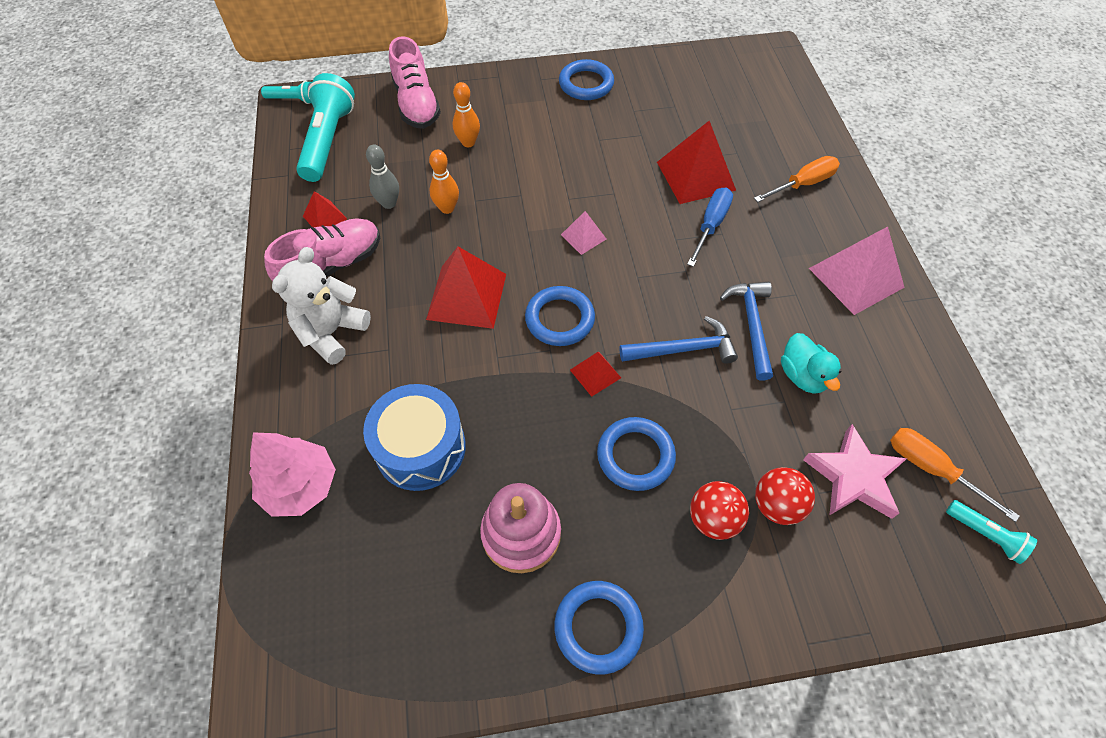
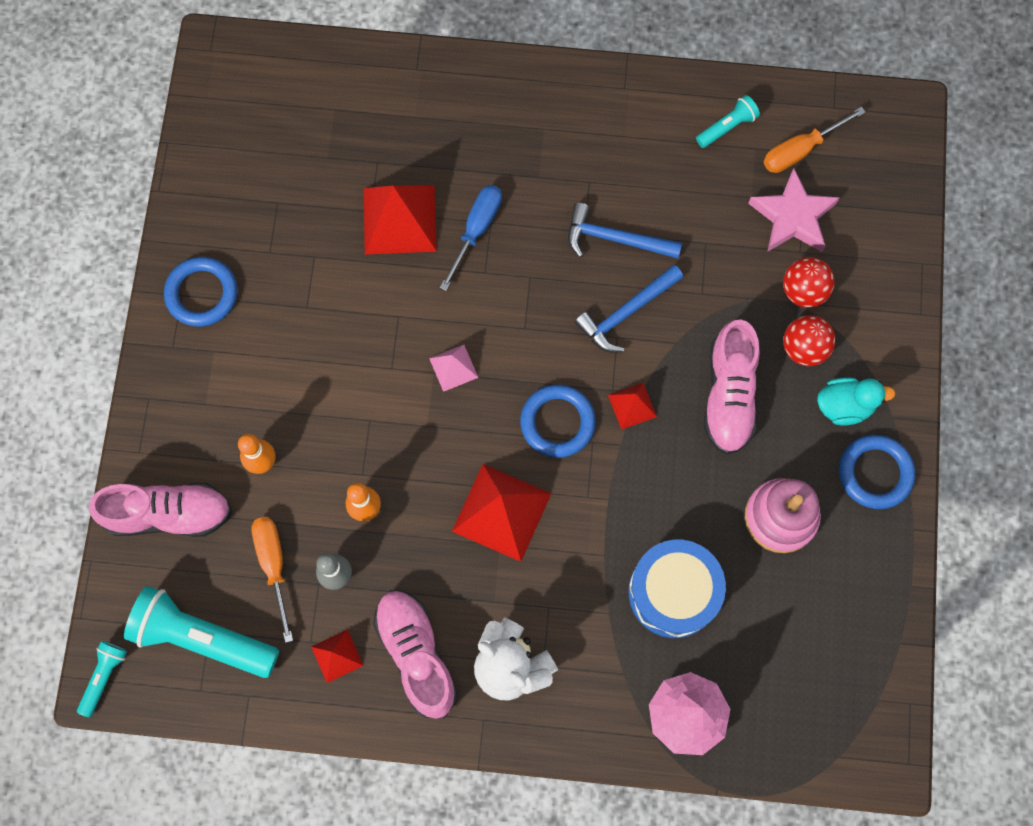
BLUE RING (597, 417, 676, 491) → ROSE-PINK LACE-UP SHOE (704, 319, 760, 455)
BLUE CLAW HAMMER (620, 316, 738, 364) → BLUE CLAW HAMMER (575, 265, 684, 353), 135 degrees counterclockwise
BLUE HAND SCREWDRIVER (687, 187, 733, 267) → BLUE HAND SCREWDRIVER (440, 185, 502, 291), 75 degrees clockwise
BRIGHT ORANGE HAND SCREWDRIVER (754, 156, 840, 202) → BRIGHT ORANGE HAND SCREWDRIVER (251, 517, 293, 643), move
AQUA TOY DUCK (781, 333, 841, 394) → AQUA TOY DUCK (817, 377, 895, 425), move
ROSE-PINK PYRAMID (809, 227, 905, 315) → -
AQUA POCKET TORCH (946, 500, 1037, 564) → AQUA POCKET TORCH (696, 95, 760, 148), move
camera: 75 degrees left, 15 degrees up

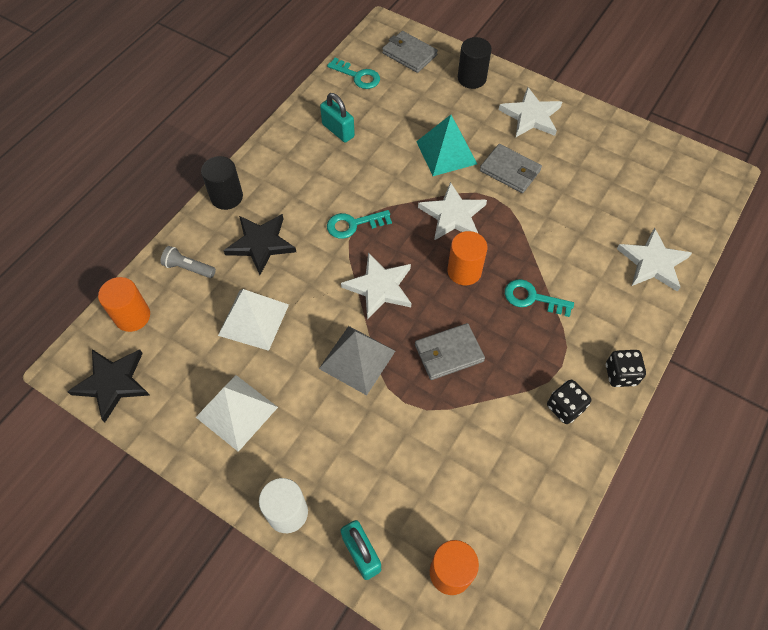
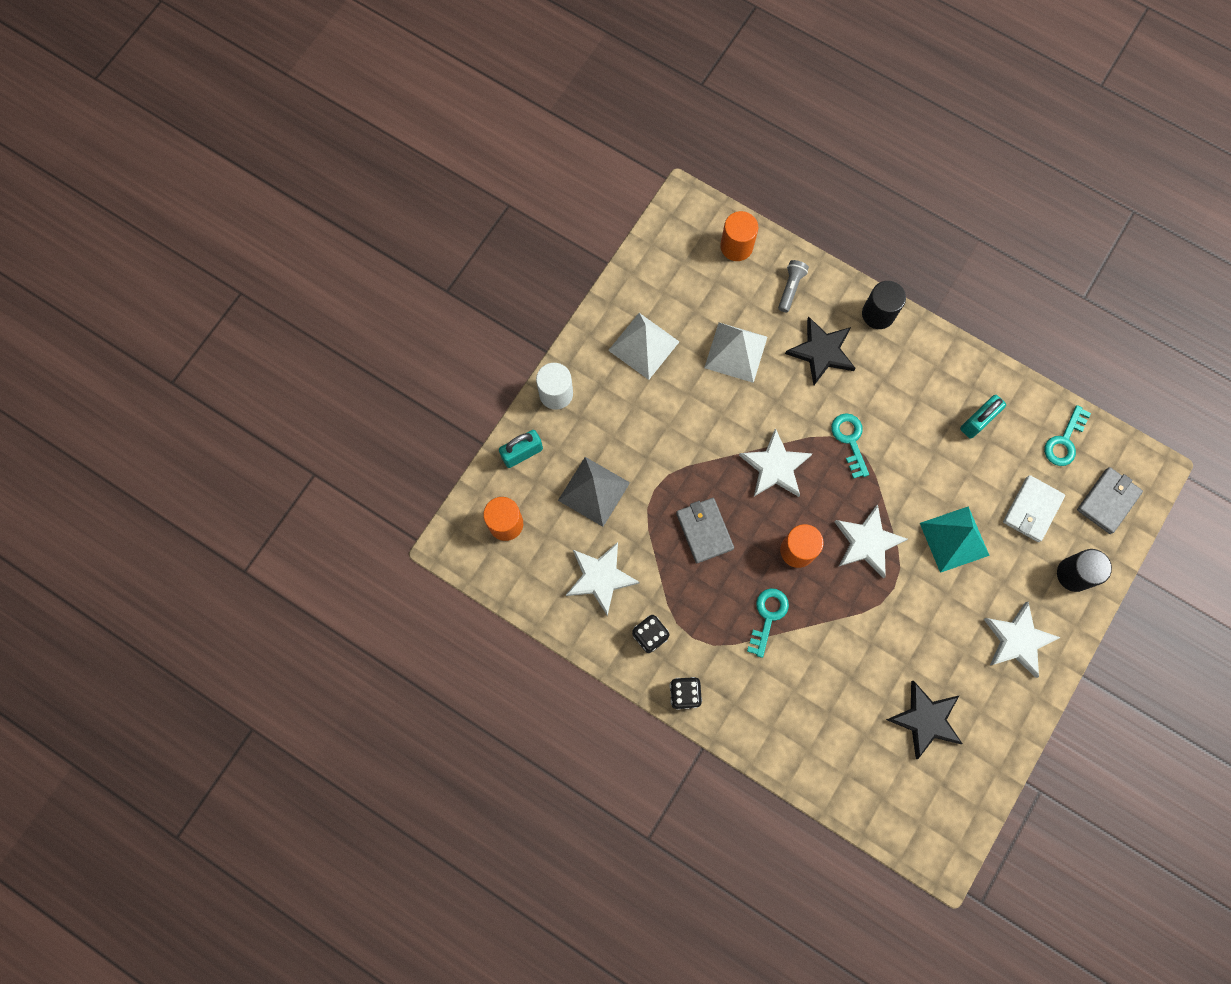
JET-BLACK STAR (67, 349, 149, 422) → JET-BLACK STAR (886, 681, 963, 759), move
GRAY PYRAMID (319, 326, 395, 395) → GRAY PYRAMID (558, 457, 630, 527), move
GRAY CARD WALLET (480, 144, 542, 193) → -
SNOW-WHITE STAR (617, 228, 692, 292) → SNOW-WHITE STAR (566, 542, 640, 616), move
- → SNOW-WHITE CARD WALLET (1003, 475, 1065, 542)
camera: 90 degrees right, 15 degrees up

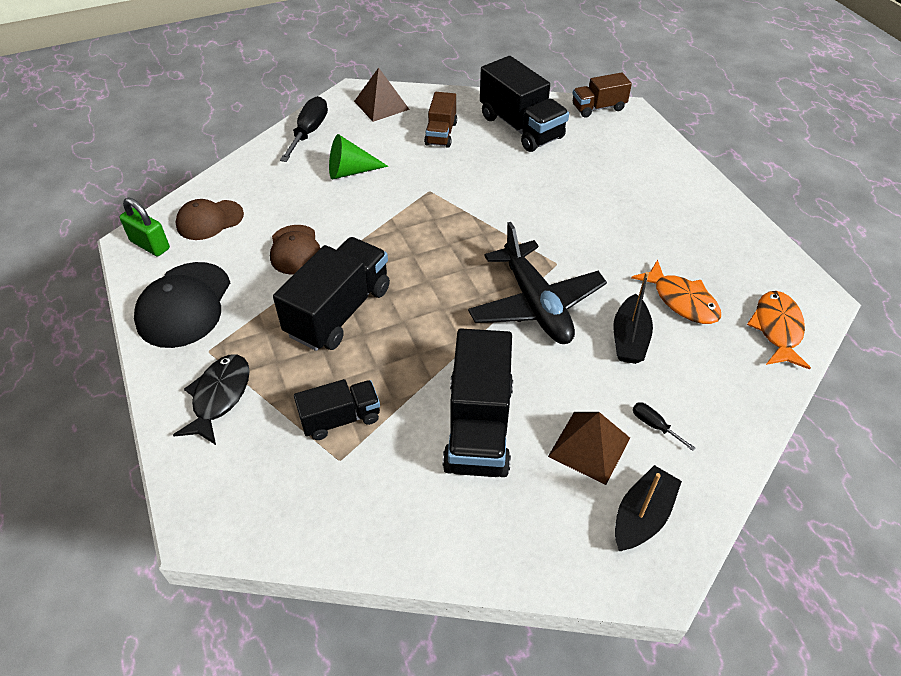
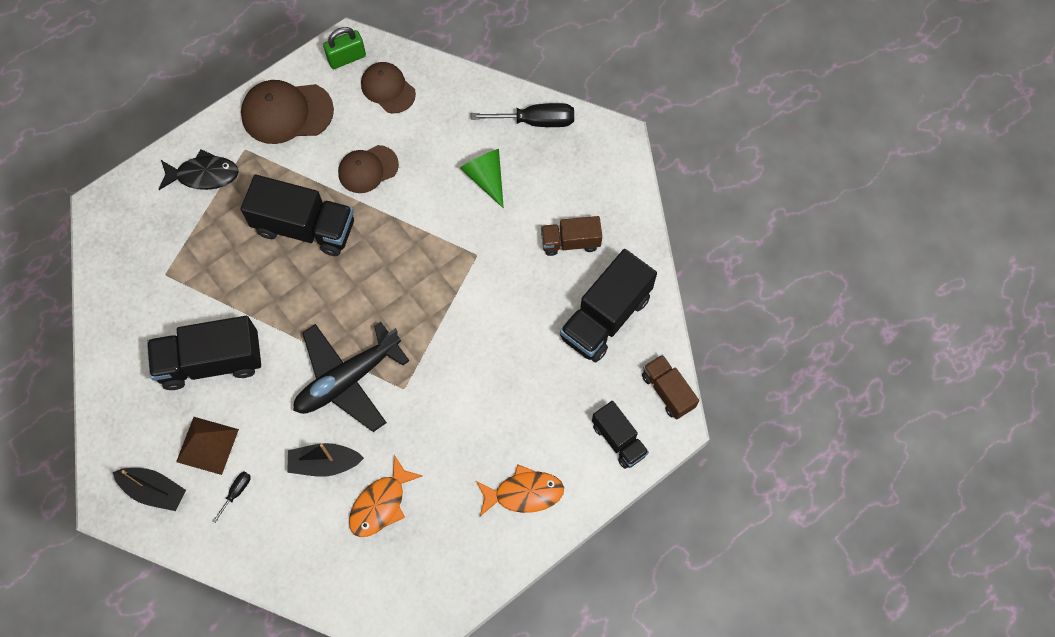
LEAF-GREEN SMALL LOCK (120, 198, 170, 256) → LEAF-GREEN SMALL LOCK (323, 27, 366, 69), 45 degrees clockwise
JET-BLACK PEAKED CAP (134, 262, 230, 348) → RUSSET PEAKED CAP (241, 80, 334, 144)
JET-BLACK TOY TRUCK (294, 379, 380, 440) → JET-BLACK TOY TRUCK (592, 401, 649, 469), move
RUSSET PYRAMID (354, 68, 410, 122) → -
BRIGHT ORANGE FISH FIGURE (747, 291, 811, 369) → BRIGHT ORANGE FISH FIGURE (476, 465, 564, 516), move
camera: 75 degrees right, 20 degrees up

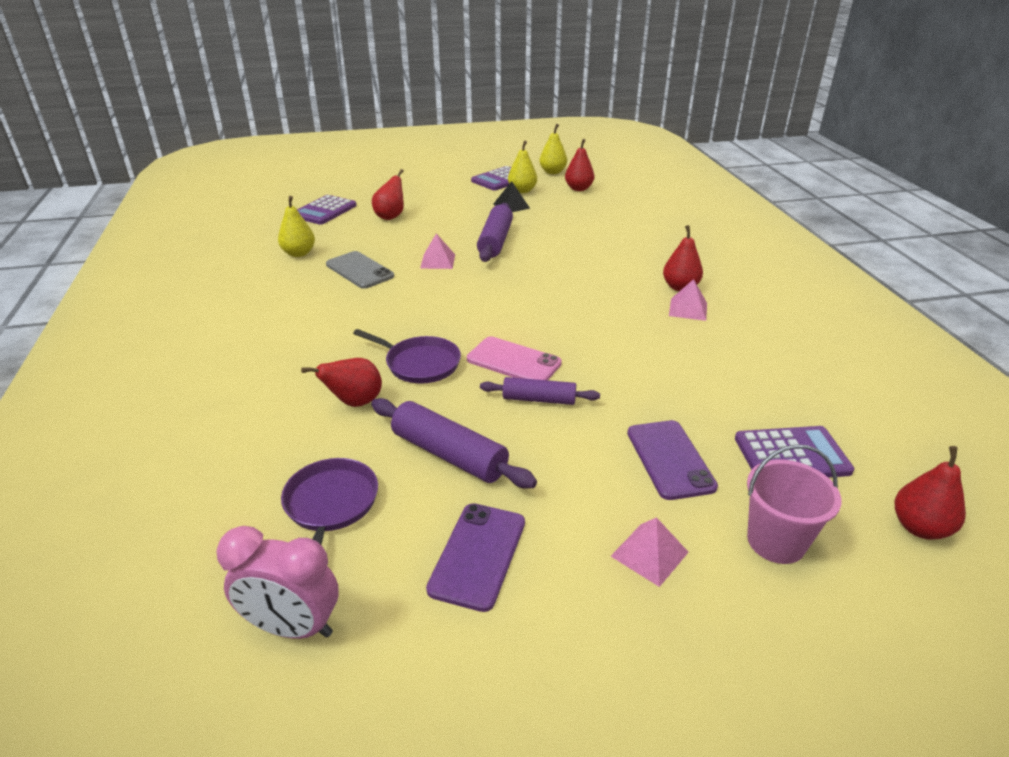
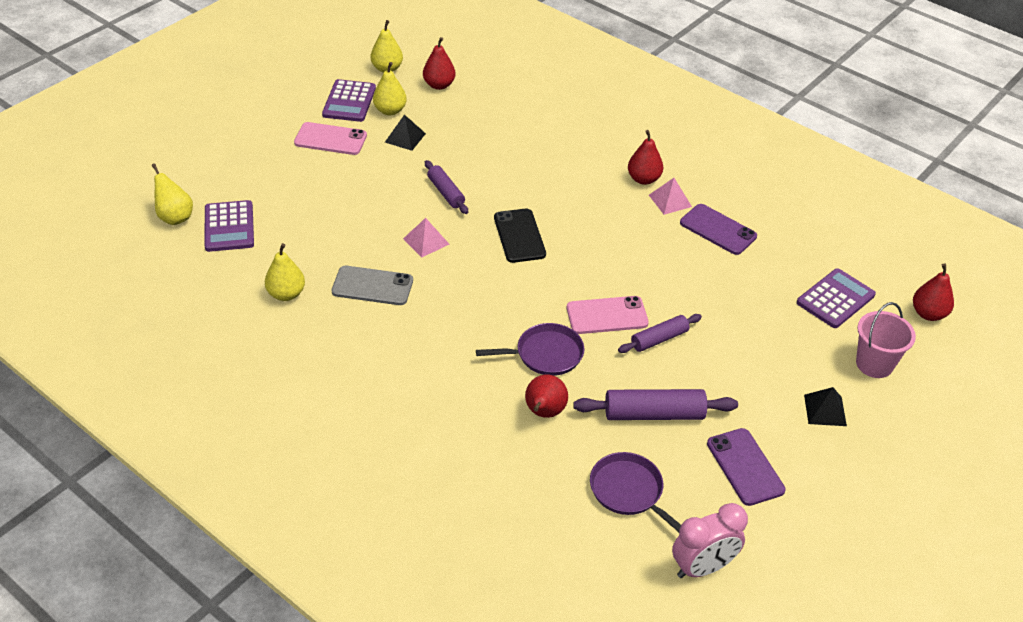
RED PEAR (372, 169, 404, 220) → -
PURPLE DOUGH ROLLER (477, 203, 513, 262) → PURPLE DOUGH ROLLER (425, 160, 468, 214), x0.64
ROSE-PINK PYRAMID (611, 517, 689, 587) → JET-BLACK PYRAMID (804, 387, 847, 426)
PURPLE SMARTPHONE (627, 420, 718, 500) → PURPLE SMARTPHONE (680, 204, 757, 255), move
- → GOLDEN PEAR (152, 163, 193, 225)
- → ROSE-PINK SMARTPHONE (294, 122, 367, 155)
- → JET-BLACK SMARTPHONE (494, 209, 546, 263)
camera: 40 degrees left, 10 degrees up

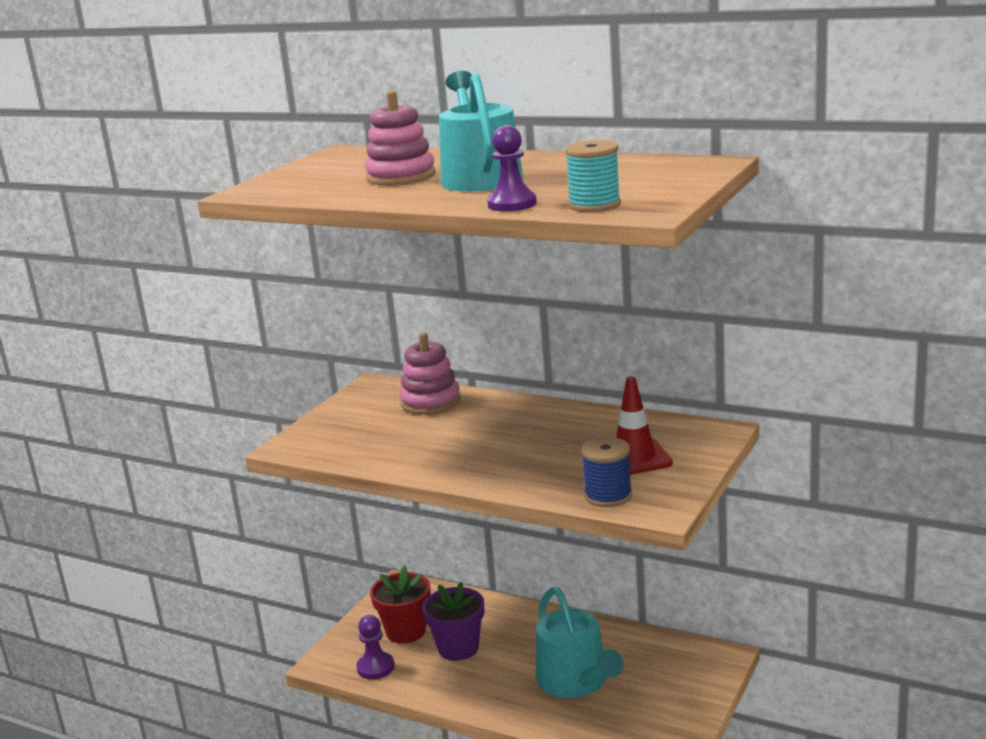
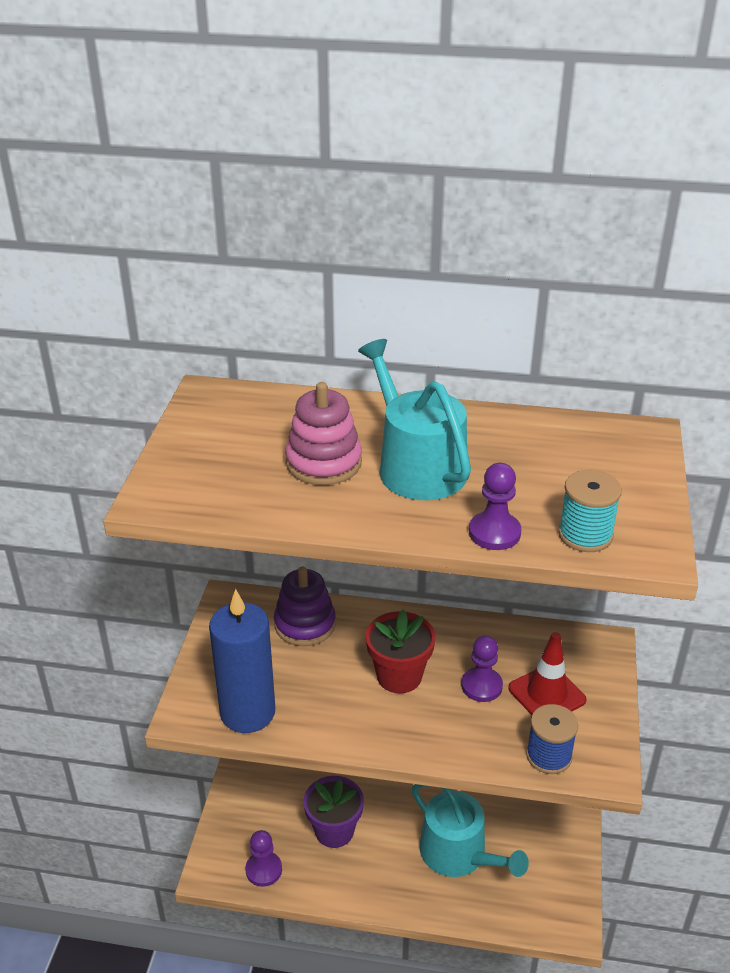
RED PLANT POT (370, 565, 431, 644) → RED PLANT POT (366, 609, 435, 694), move
ROSE-PINK STACKING RINGS (399, 333, 460, 415) → PURPLE STACKING RINGS (274, 567, 336, 646)
- → BLUE WAX CANDLE (209, 589, 275, 733)
- → PURPLE CHESS PAWN (461, 636, 503, 702)
camera: 20 degrees left, 15 degrees up

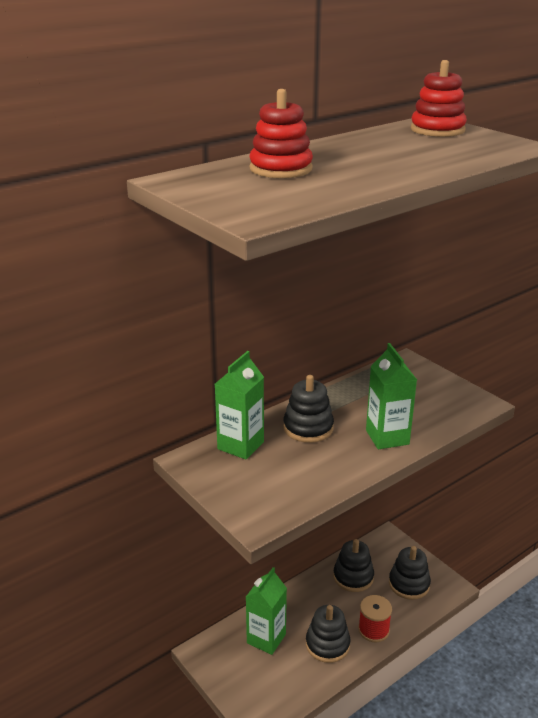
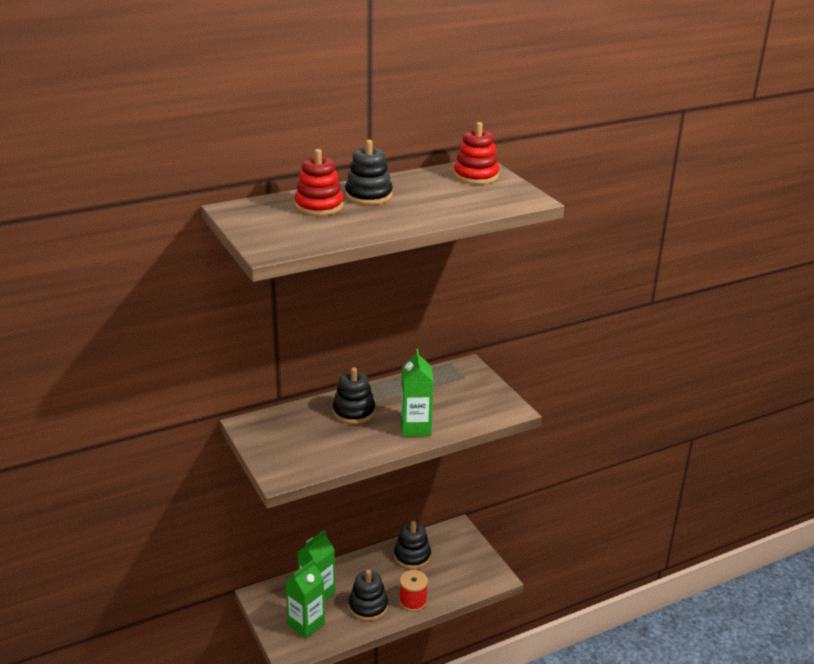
LEAF-GREEN JUICE CARTON (215, 351, 264, 460) → LEAF-GREEN JUICE CARTON (285, 559, 325, 639), move
JET-BLACK STACKING RINGS (389, 546, 431, 600) → JET-BLACK STACKING RINGS (345, 140, 393, 205), move
camera: 10 degrees right, 0 degrees up

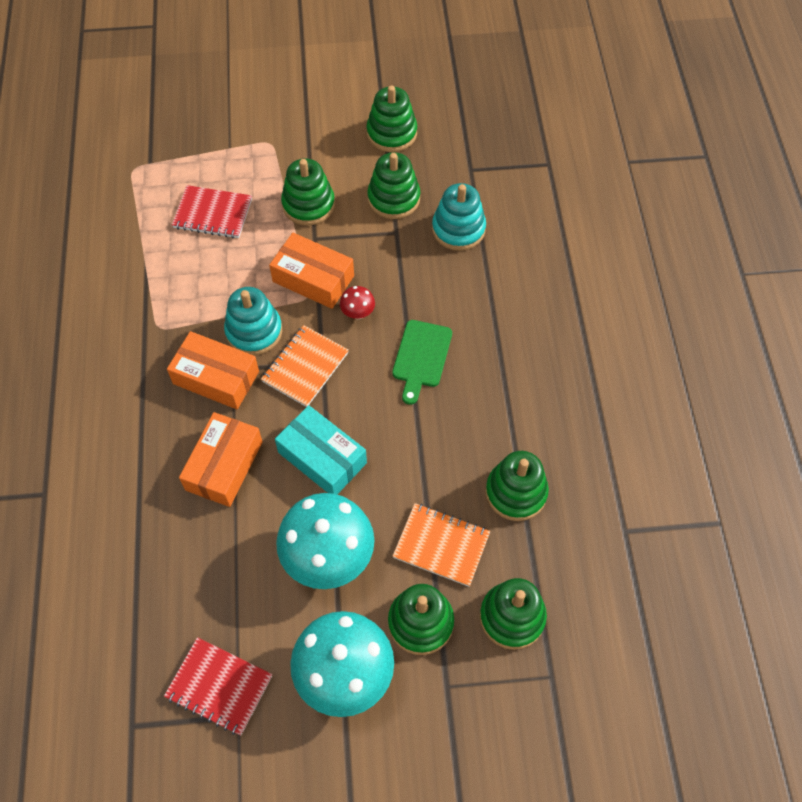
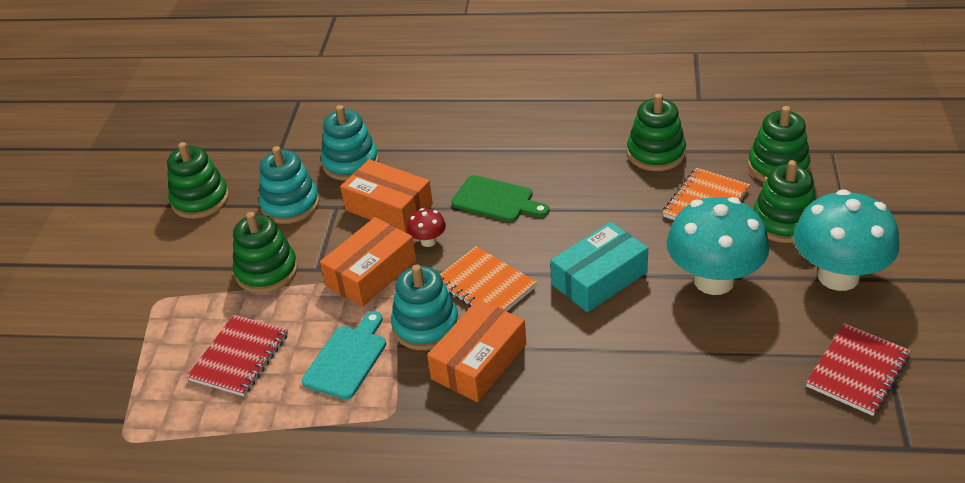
BRIGHT ORANGE BOX (179, 412, 262, 507) → BRIGHT ORANGE BOX (340, 159, 433, 232), move
LEAF-GREEN STACKING RINGS (367, 152, 420, 219) → AQUA STACKING RINGS (259, 146, 320, 224)
- → AQUA BREAD BOARD (302, 311, 386, 399)
camera: 75 degrees left, 20 degrees down

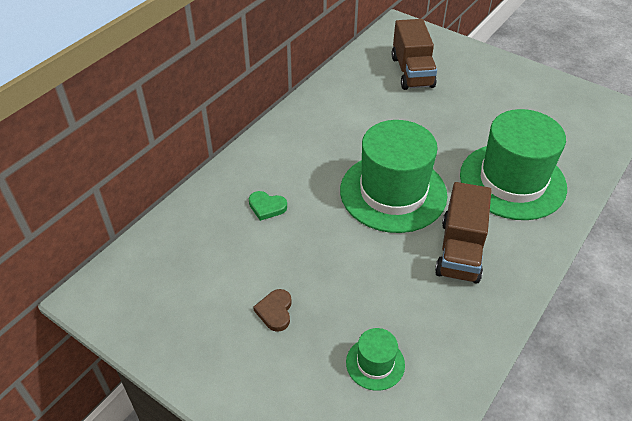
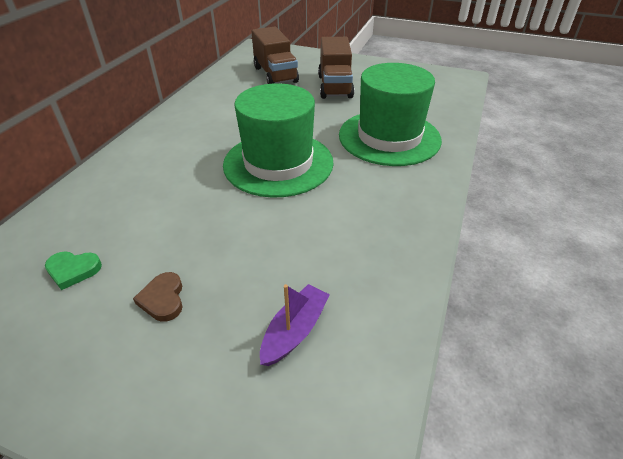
LEAF-GREEN LOVE HEART (249, 191, 287, 221) → LEAF-GREEN LOVE HEART (45, 252, 102, 290), move
LEAF-GREEN TALL HAT (346, 328, 405, 391) → PURPLE SAILBOAT (260, 284, 330, 366)
RUSSET TOY TRUCK (435, 182, 492, 284) → RUSSET TOY TRUCK (318, 37, 354, 99), move
camera: 15 degrees left, 5 degrees down

